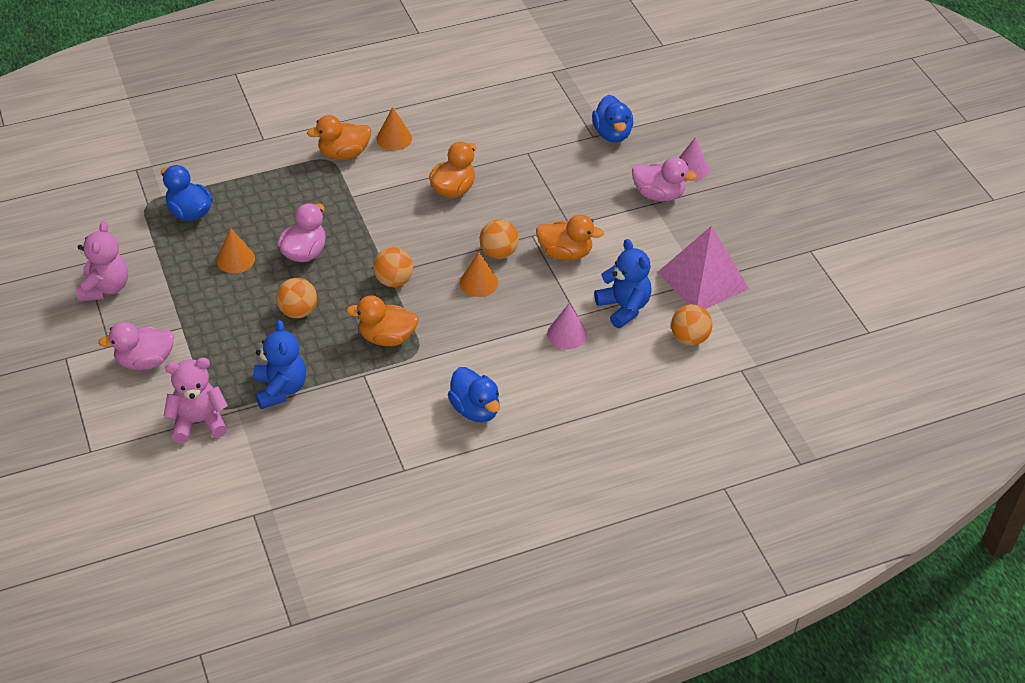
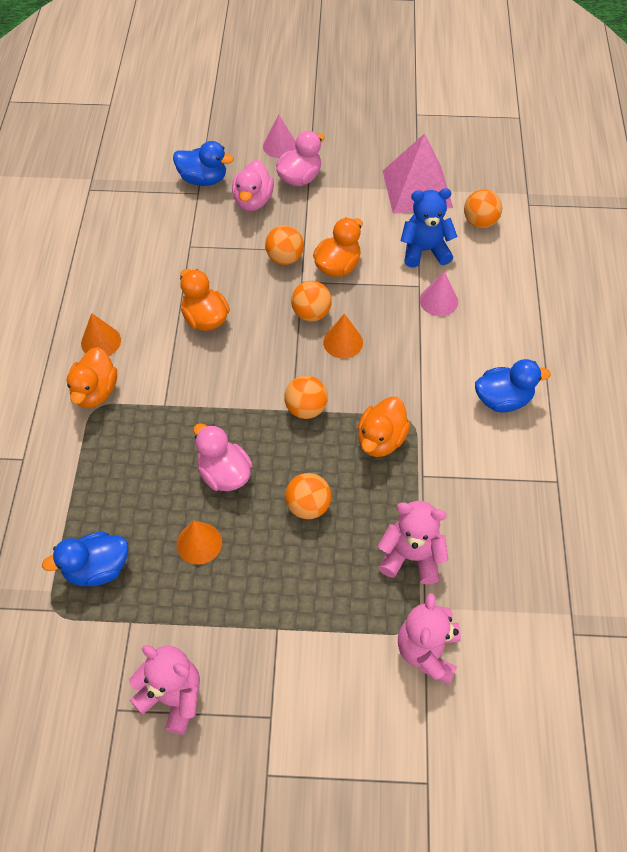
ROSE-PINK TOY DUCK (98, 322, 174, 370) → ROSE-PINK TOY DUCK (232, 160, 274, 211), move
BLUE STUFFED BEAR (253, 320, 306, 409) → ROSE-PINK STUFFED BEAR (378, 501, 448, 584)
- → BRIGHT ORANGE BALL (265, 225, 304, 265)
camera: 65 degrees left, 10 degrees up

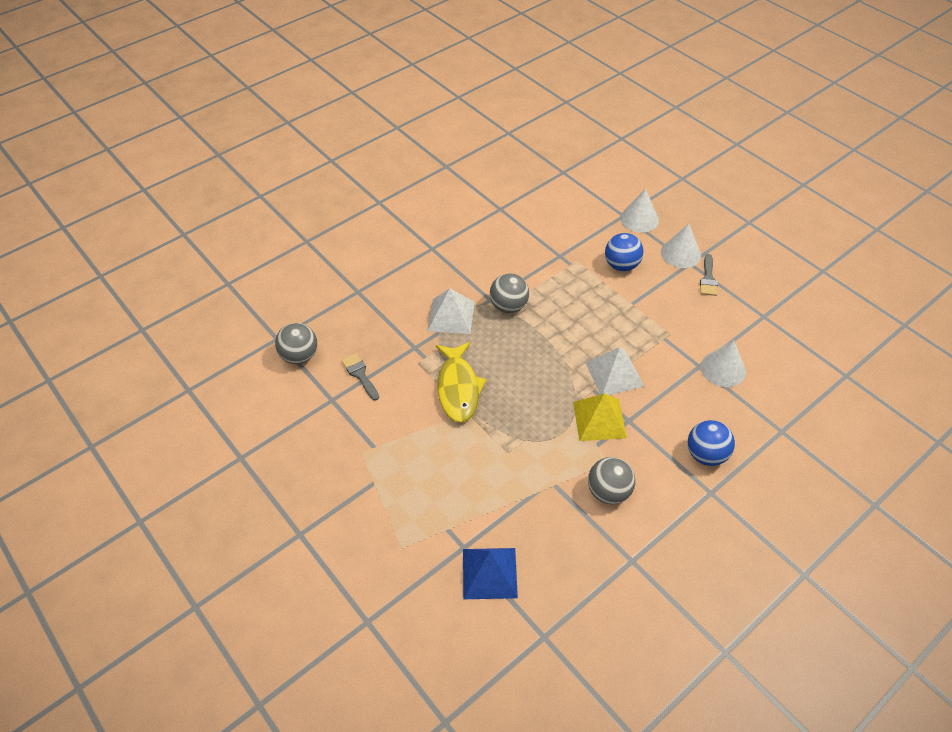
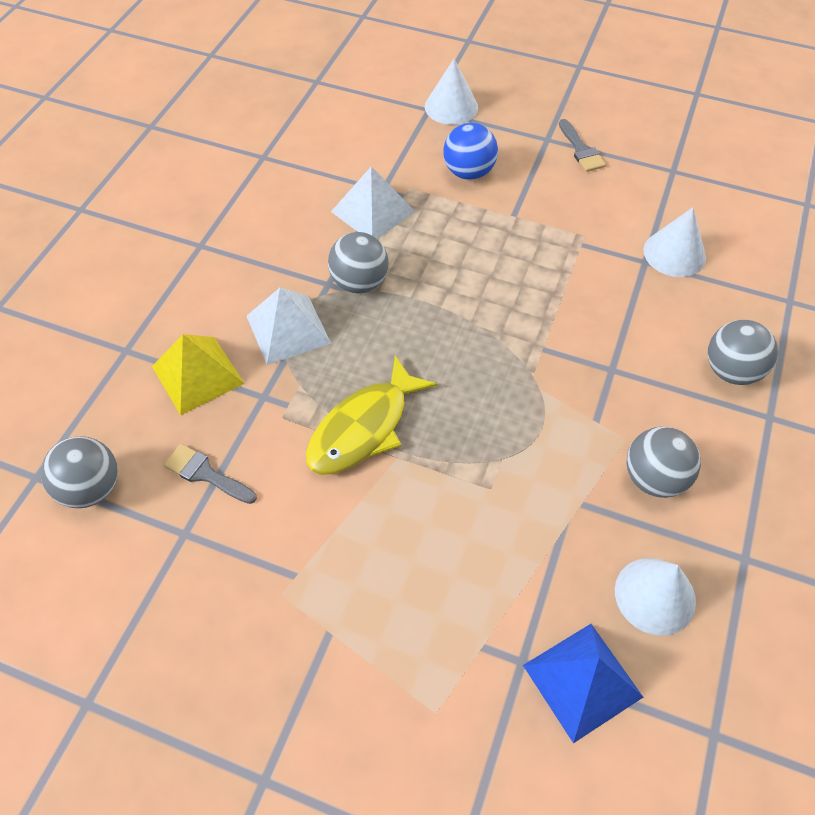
GOLDEN FISH FIGURE (436, 342, 487, 423) → GOLDEN FISH FIGURE (306, 356, 437, 475), 75 degrees clockwise
GOLDEN PYRAMID (573, 393, 627, 441) → GOLDEN PYRAMID (152, 334, 245, 415), move
SNOW-WHITE PYRAMID (585, 347, 644, 395) → SNOW-WHITE PYRAMID (331, 167, 416, 239), move
SNOW-WHITE SOLID CONE (661, 224, 701, 268) → SNOW-WHITE SOLID CONE (615, 558, 696, 636), move
BLUE BALL (688, 420, 735, 466) → GRAY BALL (708, 320, 778, 385)
camera: 30 degrees left, 5 degrees up

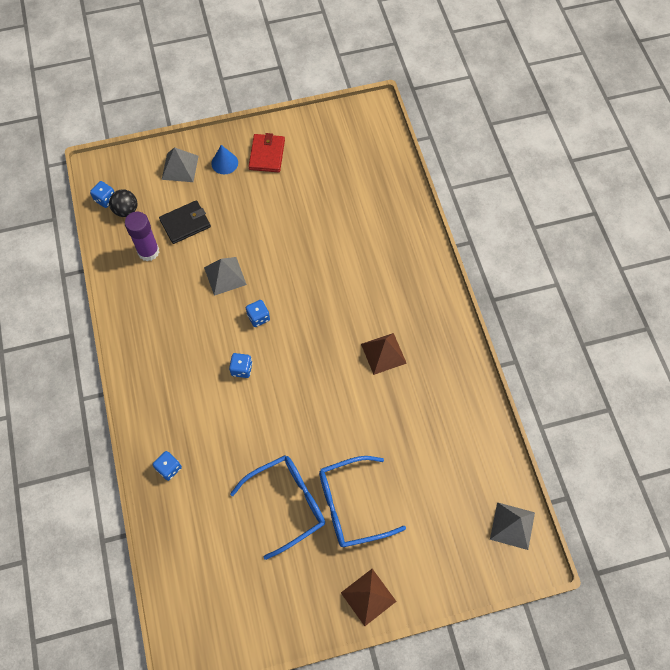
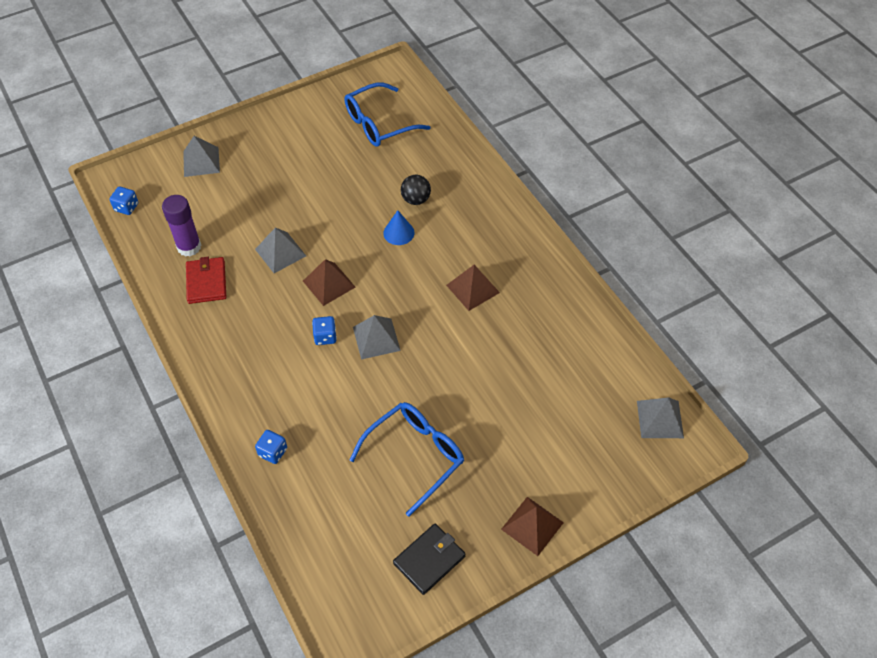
JET-BLACK BALL (109, 190, 137, 217) → JET-BLACK BALL (401, 175, 431, 205), move
JET-BLACK CARD WALLET (159, 200, 211, 244) → JET-BLACK CARD WALLET (393, 523, 466, 595), move
BLUE SOLID CONE (212, 145, 238, 174) → BLUE SOLID CONE (383, 210, 415, 245), move
BLUE DICE (246, 300, 270, 327) → RUSSET PYRAMID (303, 259, 355, 306)
RED CARD WALLET (248, 133, 285, 172) → RED CARD WALLET (186, 257, 226, 304), move
BLUE GLASSES (319, 456, 406, 547) → BLUE GLASSES (344, 82, 431, 147), move
- → GRAY PYRAMID (353, 315, 401, 360)
camera: 15 degrees left, 10 degrees down

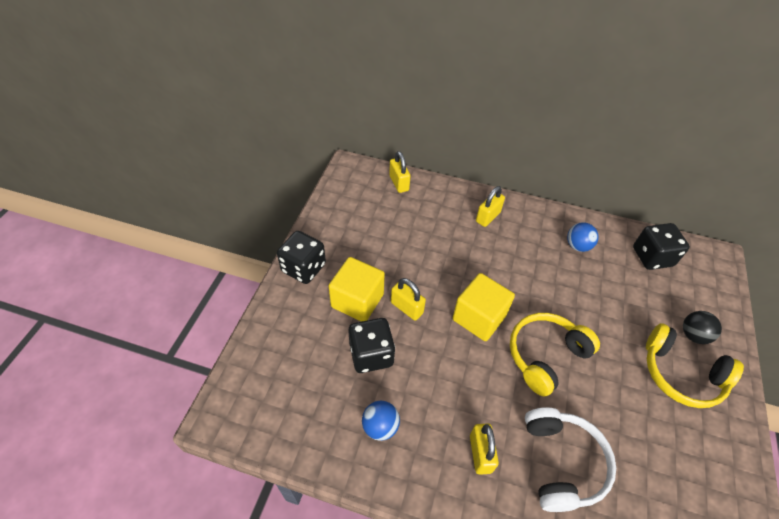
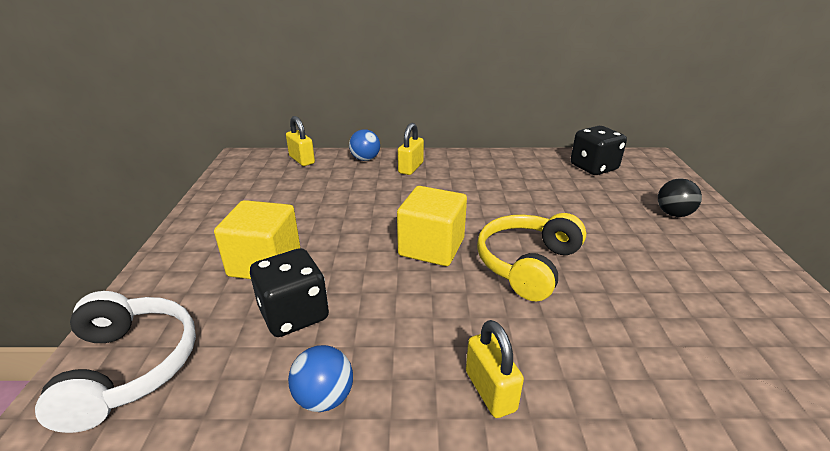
JET-BLACK DICE (277, 231, 326, 284) → -
GOLDEN SMALL LOCK (391, 278, 426, 320) → -
SNOW-WHITE HEADPHONES (525, 407, 616, 512) → SNOW-WHITE HEADPHONES (35, 291, 196, 433), move
BLUE BALL (567, 222, 599, 252) → BLUE BALL (349, 129, 380, 161), move
GOLDEN HEADPHONES (646, 323, 744, 408) → -
camera: 15 degrees left, 20 degrees down

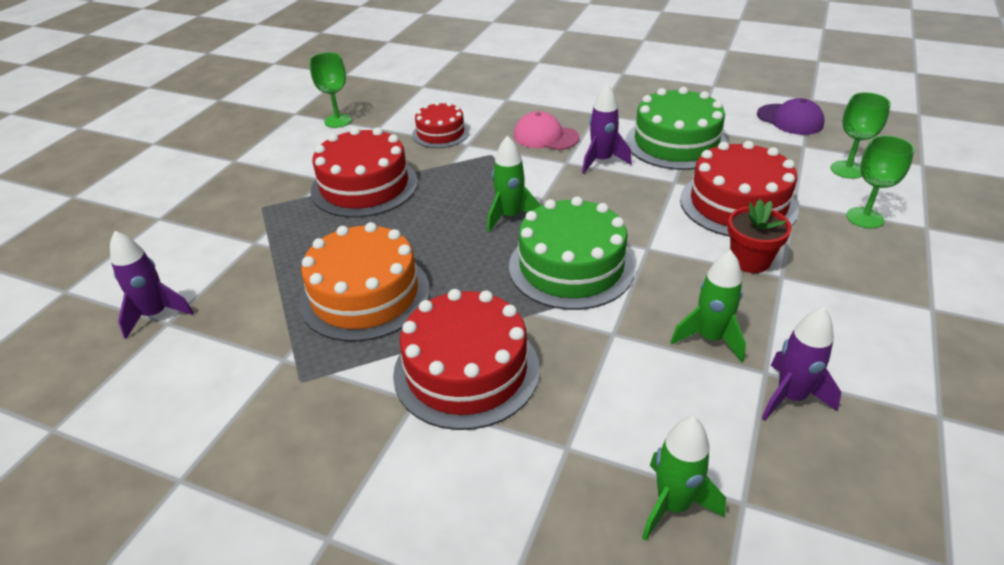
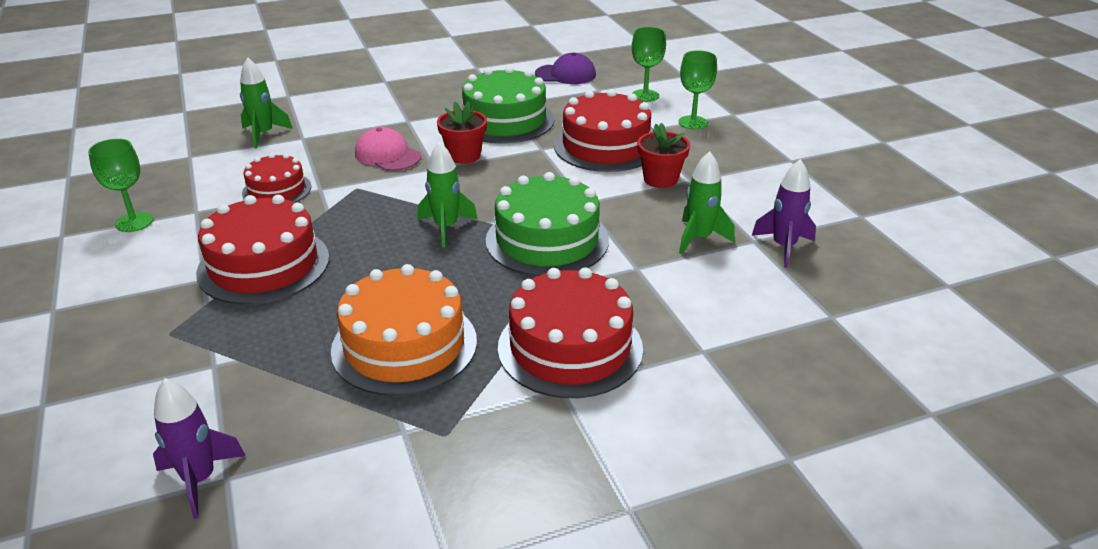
ROSE-PINK PEAKED CAP (514, 111, 580, 150) → ROSE-PINK PEAKED CAP (355, 127, 421, 171), 60 degrees clockwise
PURPLE ROCKET (582, 84, 632, 173) → RED PLANT POT (437, 101, 487, 164)
LEAF-GREEN ROCKET (642, 417, 726, 541) → LEAF-GREEN ROCKET (240, 57, 293, 149), move
camera: 45 degrees left, 5 degrees down

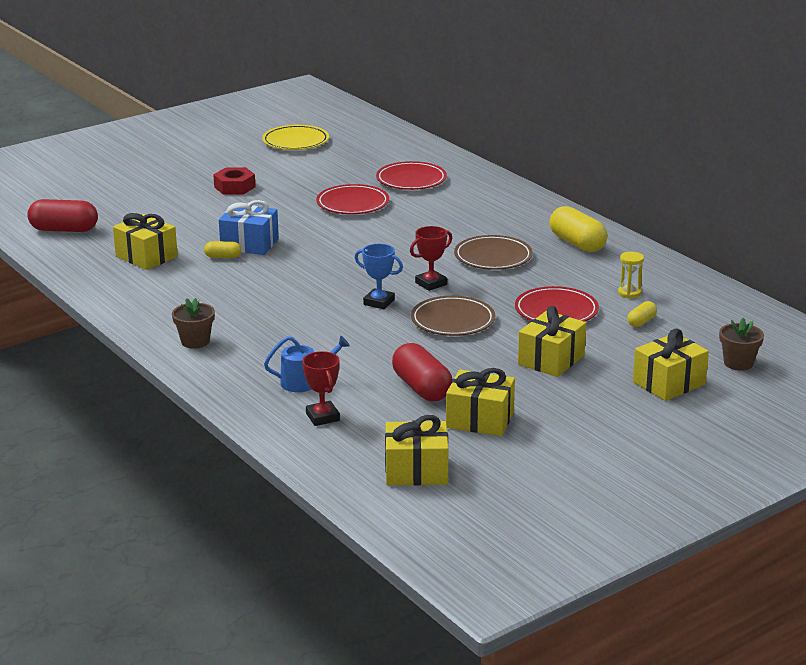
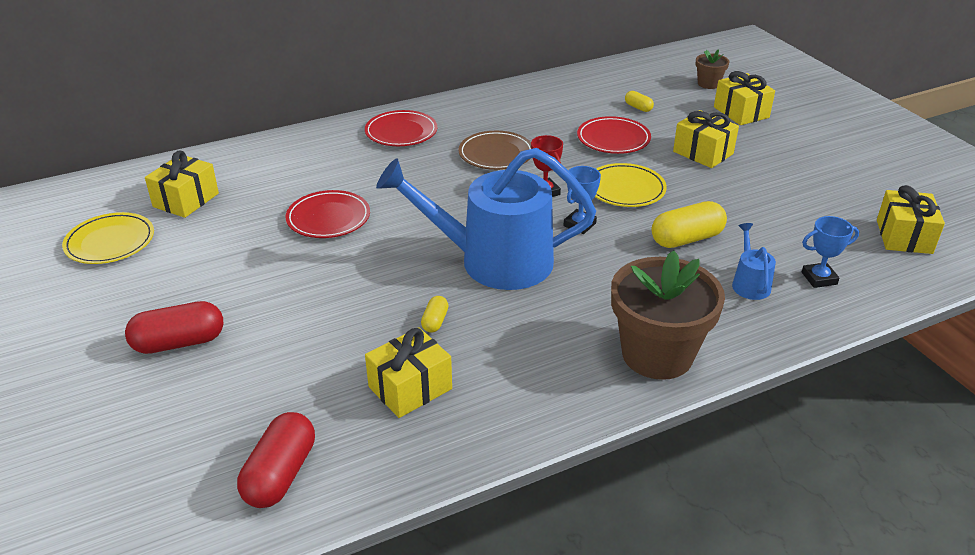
RUSSET PLANT POT (172, 298, 215, 349) → RUSSET PLANT POT (611, 250, 725, 380), x2.14
RED NUT (213, 167, 256, 195) → -
BLUE GIFT (219, 200, 279, 255) → -
RED TROPHY (302, 351, 340, 426) → BLUE TROPHY (802, 216, 859, 288)
RED DINNER PLATE (376, 161, 447, 190) → RED DINNER PLATE (365, 110, 437, 146), move
RED PILL (392, 343, 452, 401) → RED PILL (125, 301, 223, 354), move
RUSSET DINNER PLATE (411, 296, 495, 336) → GOLDEN DINNER PLATE (595, 163, 667, 207)
GOLDEN GIFT (446, 368, 515, 436) → GOLDEN GIFT (145, 150, 219, 218), move
GOLDEN PILL (549, 206, 607, 252) → GOLDEN PILL (652, 201, 727, 248), move
GOLDEN SAND TIMER (618, 252, 644, 298) → -
- → BLUE WATERING POT (376, 148, 596, 290)
camera: 80 degrees left, 10 degrees up

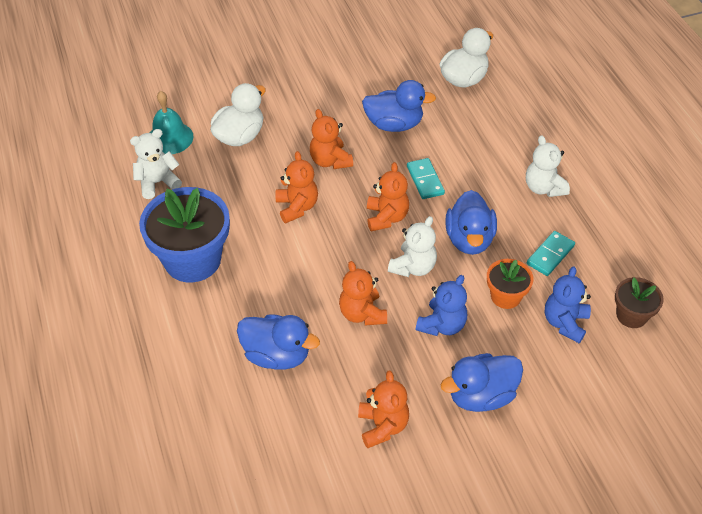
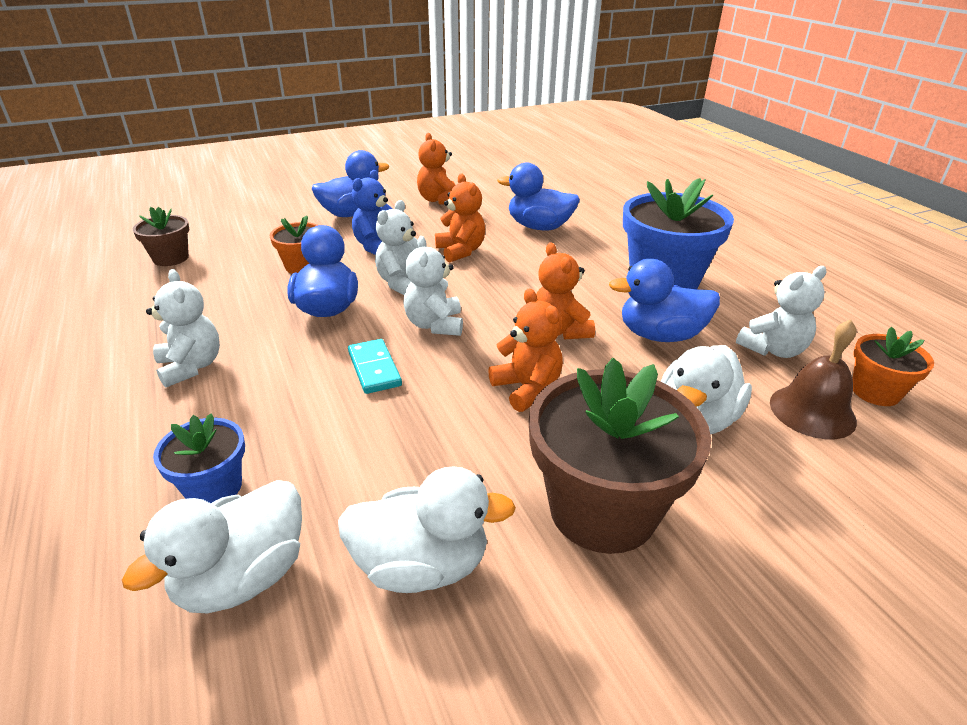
AQUA HAND BELL (150, 91, 194, 154) → RUSSET HAND BELL (770, 320, 857, 439)
BLUE TOY DUCK (362, 80, 436, 132) → BLUE TOY DUCK (609, 259, 720, 342), move
BRIGHT ORANGE STUFFED BEAR (367, 162, 409, 231) → SNOW-WHITE STUFFED BEAR (403, 236, 463, 336)
AQUA DOMINO TILE (527, 231, 575, 276) → -
BLUE STUFFED BEAR (545, 266, 591, 343) → -
- → BLUE PLANT POT (153, 413, 245, 503)
- → SNOW-WHITE TOY DUCK (338, 466, 516, 593)
- → RUSSET PLANT POT (529, 358, 711, 554)
- → BRIGHT ORANGE PLANT POT (852, 327, 934, 406)
camera: 175 degrees right, 15 degrees down

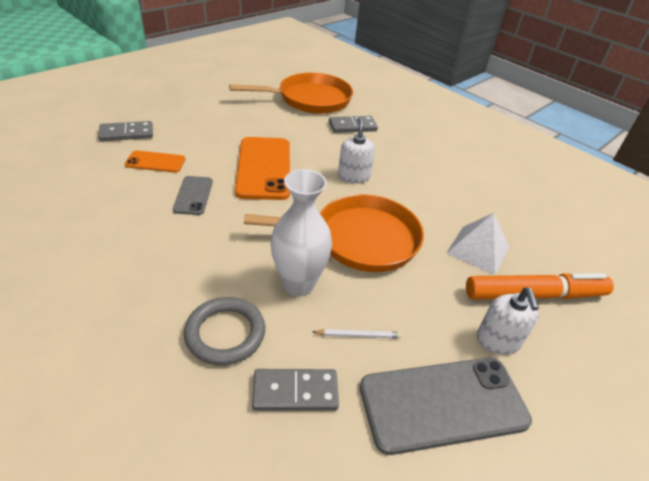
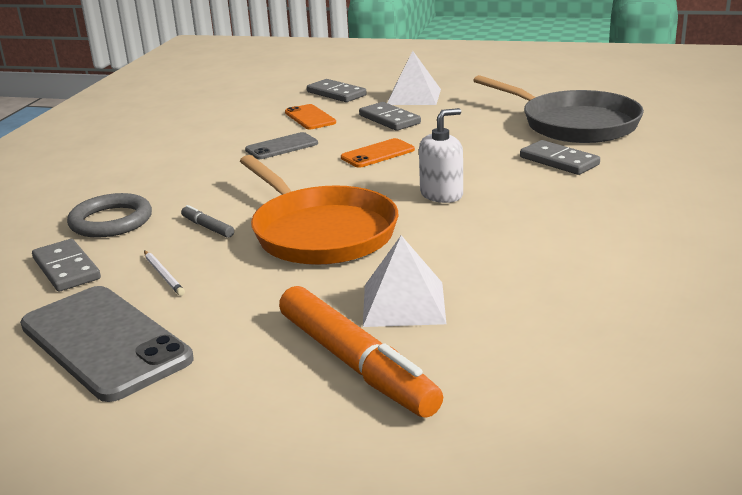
BRIGHT ORANGE PAN (229, 73, 353, 114) → GRAY PAN (473, 75, 644, 143)
BRIGHT ORANGE SMARTPHONE (235, 137, 290, 200) → BRIGHT ORANGE SMARTPHONE (341, 138, 415, 168), x0.53
SNOW-WHITE TALL VASE (271, 169, 332, 296) → GRAY MARKER (181, 205, 234, 238)
SNOW-WHITE SOAP PUMP (477, 287, 539, 355) → -
- → GRAY DOMINO TILE (359, 102, 421, 131)
- → SNOW-WHITE PYRAMID (387, 51, 441, 105)
camera: 65 degrees right, 15 degrees down

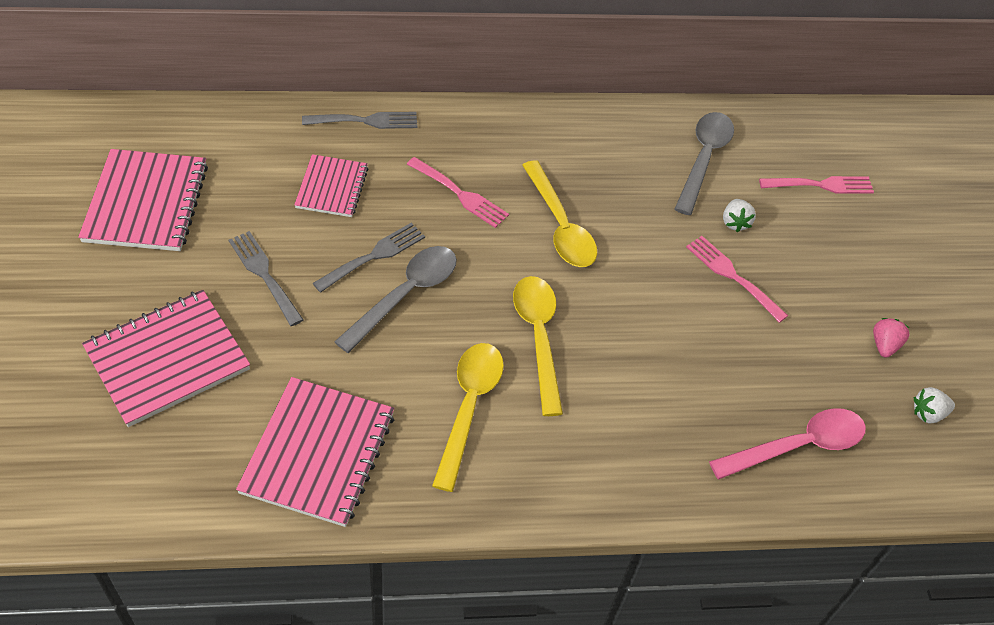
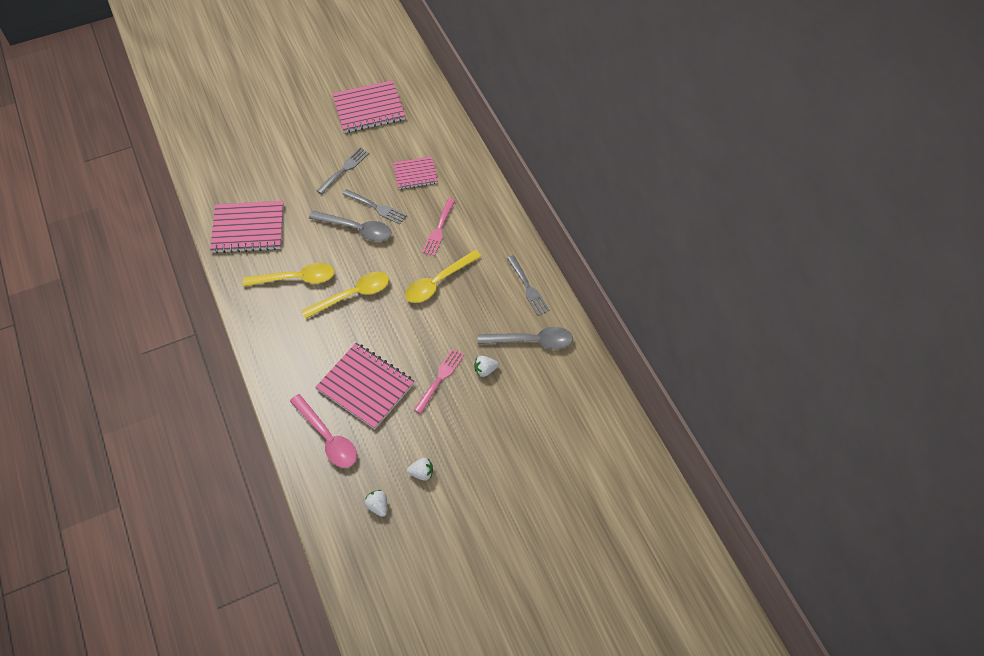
ROSE-PINK NOTEPAD (82, 290, 250, 427) → ROSE-PINK NOTEPAD (315, 343, 414, 429), move
GRAY FORK (302, 112, 417, 129) → GRAY FORK (507, 255, 550, 316), move
ROSE-PINK FORK (759, 176, 874, 194) → -
ROSE-PINK BERRY (873, 318, 910, 358) → SNOW-WHITE BERRY (407, 458, 433, 481)
camera: 75 degrees right, 5 degrees up

